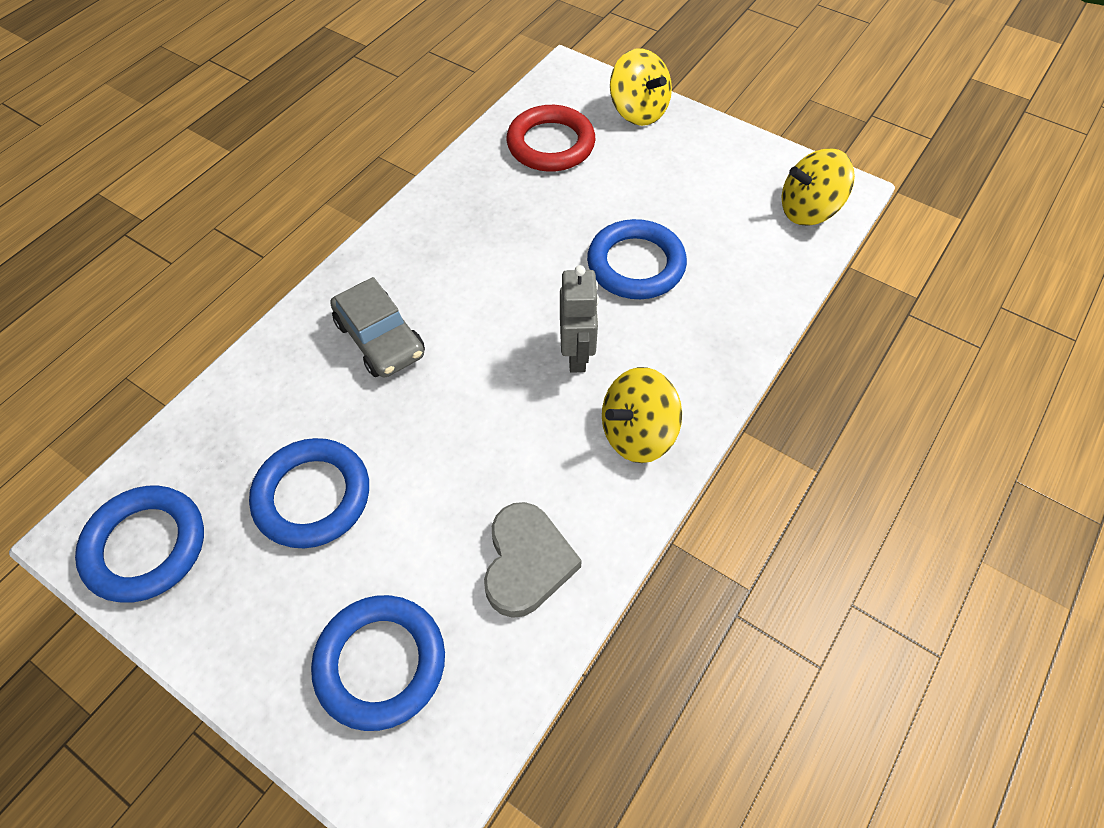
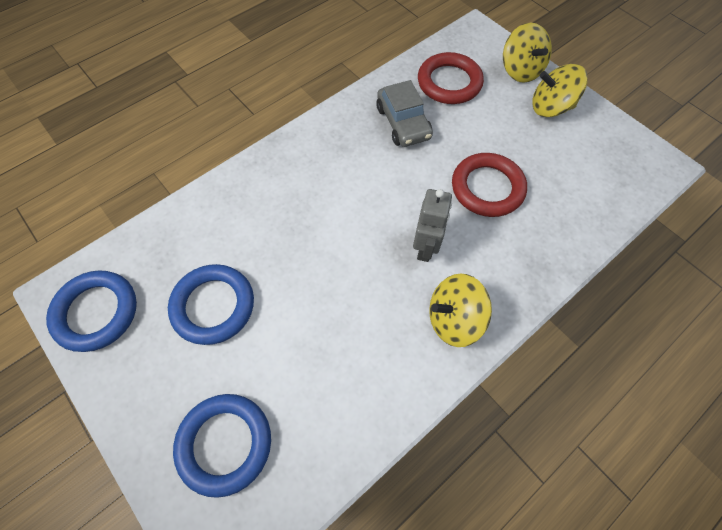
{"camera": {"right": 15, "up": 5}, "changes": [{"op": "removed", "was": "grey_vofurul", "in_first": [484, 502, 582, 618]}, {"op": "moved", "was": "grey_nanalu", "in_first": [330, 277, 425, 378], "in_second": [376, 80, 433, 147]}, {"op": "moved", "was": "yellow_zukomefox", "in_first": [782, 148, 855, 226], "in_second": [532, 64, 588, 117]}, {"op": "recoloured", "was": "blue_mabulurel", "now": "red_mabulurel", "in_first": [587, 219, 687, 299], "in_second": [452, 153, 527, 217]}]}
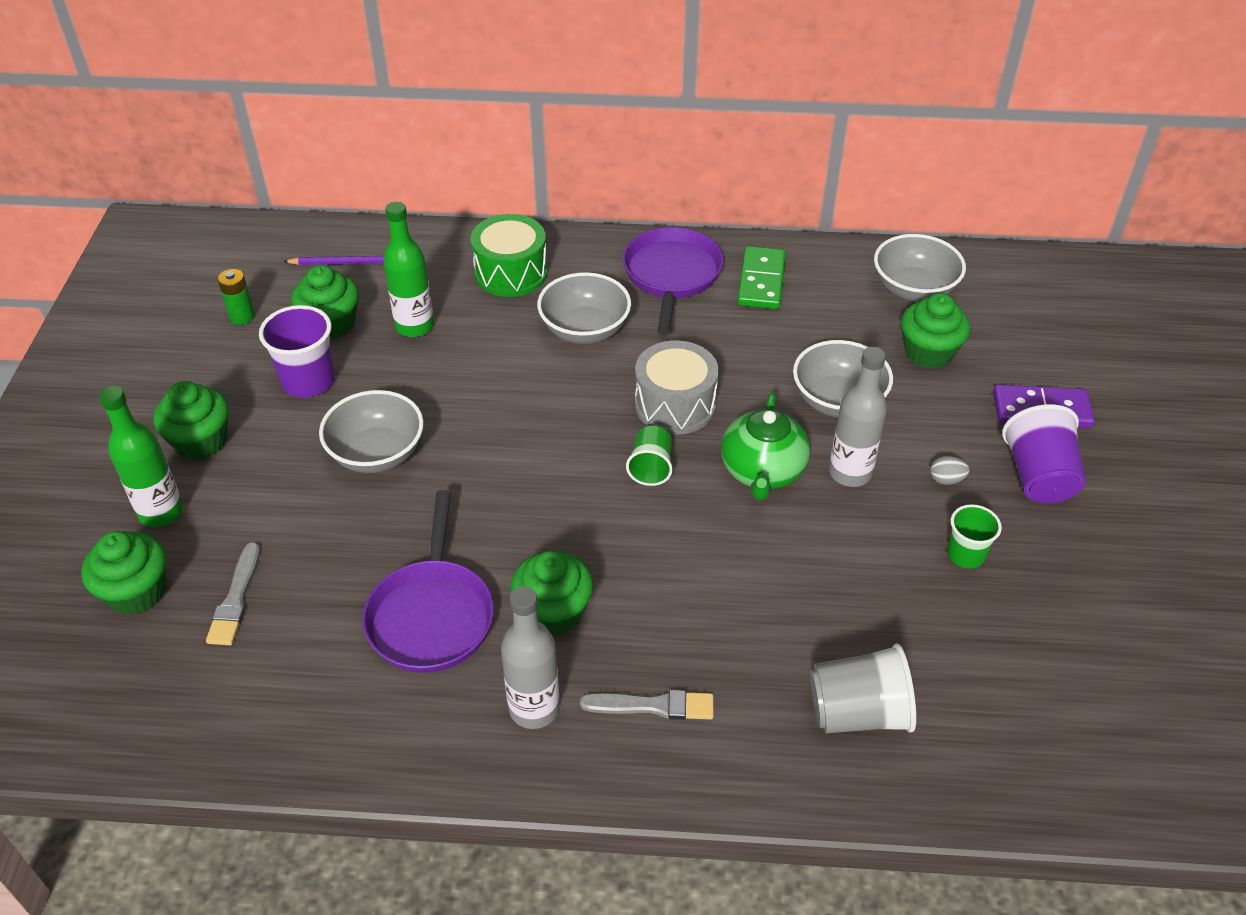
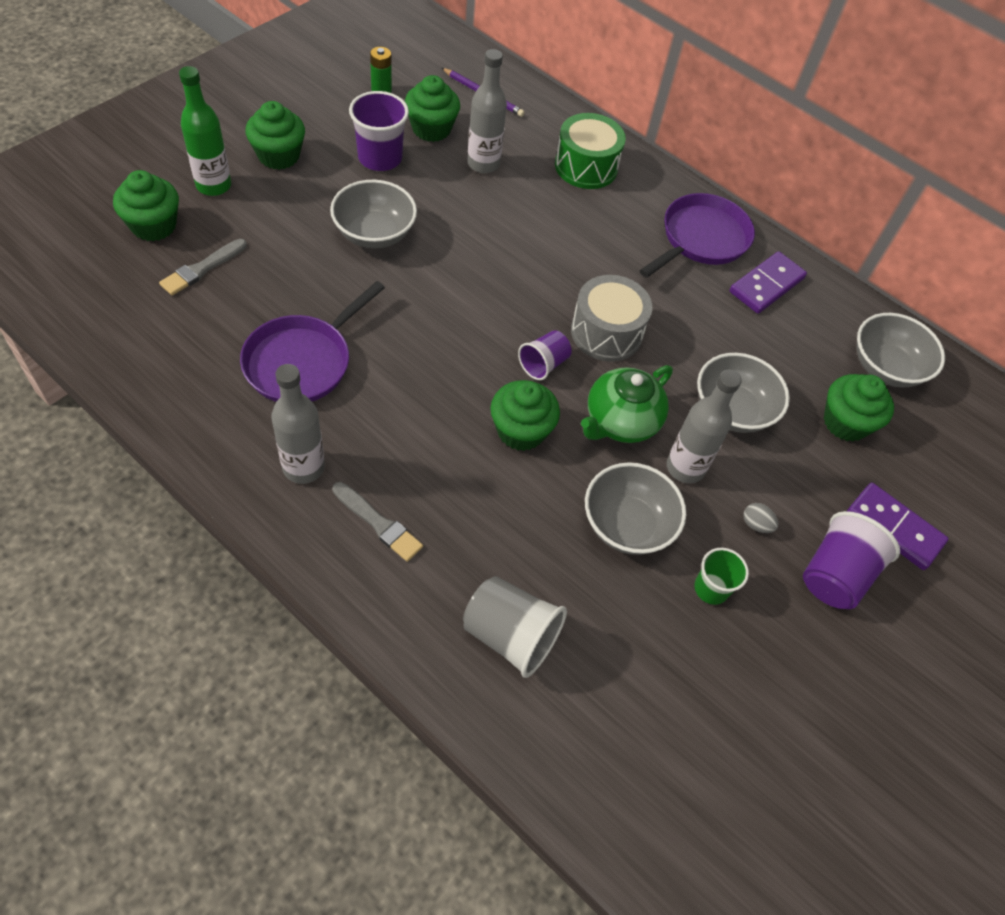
{"camera": {"right": 30, "up": 10}, "changes": [{"op": "moved", "was": "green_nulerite", "in_first": [510, 551, 593, 636], "in_second": [490, 380, 560, 451]}, {"op": "moved", "was": "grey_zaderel", "in_first": [537, 272, 631, 344], "in_second": [585, 462, 686, 555]}, {"op": "recoloured", "was": "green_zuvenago", "now": "grey_zuvenago", "in_first": [383, 202, 434, 337], "in_second": [467, 49, 507, 173]}, {"op": "recoloured", "was": "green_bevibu", "now": "purple_bevibu", "in_first": [626, 426, 673, 486], "in_second": [518, 330, 572, 380]}, {"op": "recoloured", "was": "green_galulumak", "now": "purple_galulumak", "in_first": [737, 246, 786, 309], "in_second": [730, 251, 807, 314]}]}
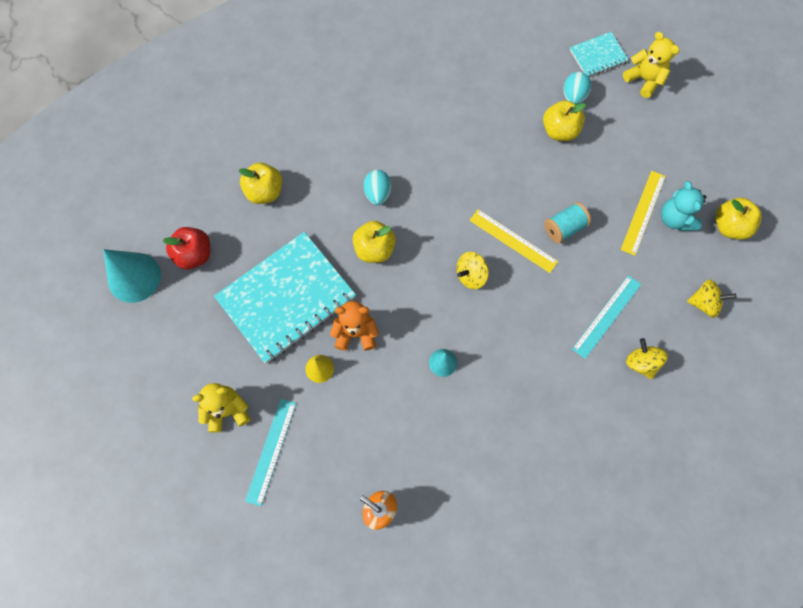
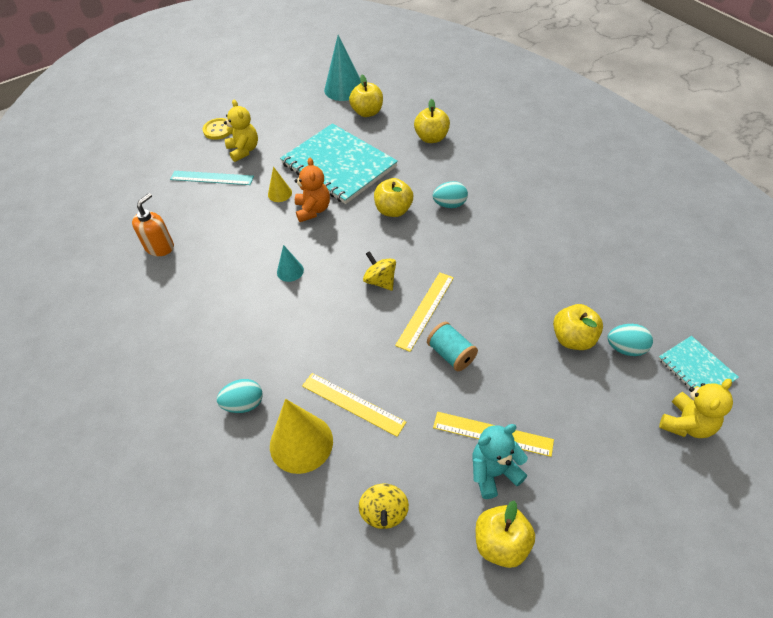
{"camera": {"right": 85, "up": -20}, "changes": [{"op": "added", "now": "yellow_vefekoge", "in_second": [203, 118, 230, 140]}, {"op": "added", "now": "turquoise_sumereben", "in_second": [217, 379, 262, 413]}, {"op": "replaced", "was": "yellow_zukomefox", "now": "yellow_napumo", "in_first": [626, 338, 668, 379], "in_second": [270, 399, 333, 474]}, {"op": "recoloured", "was": "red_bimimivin", "now": "yellow_bimimivin", "in_first": [162, 227, 210, 269], "in_second": [349, 75, 383, 117]}, {"op": "recoloured", "was": "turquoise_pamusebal", "now": "yellow_pamusebal", "in_first": [572, 275, 641, 359], "in_second": [302, 373, 406, 437]}]}
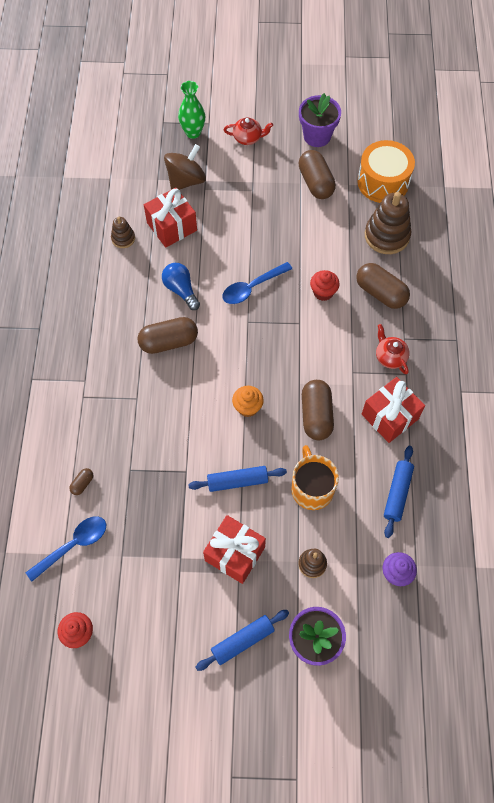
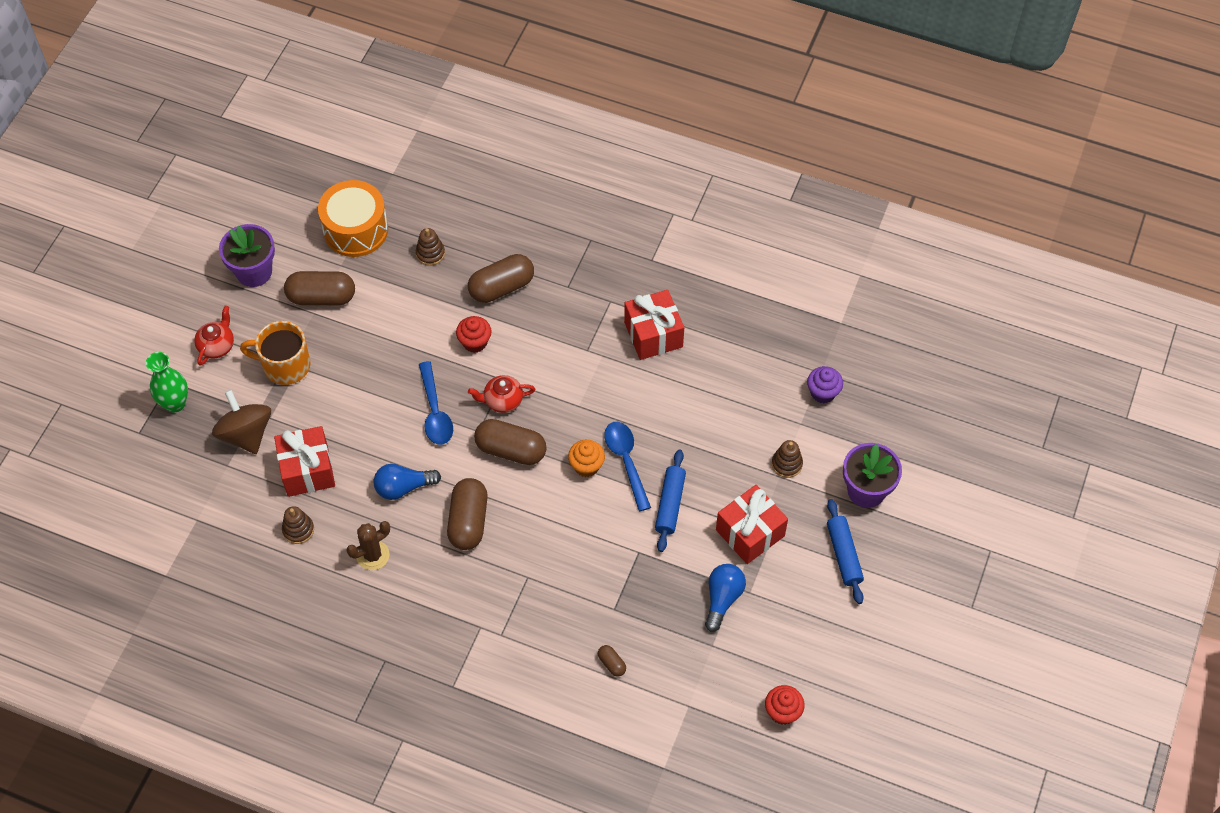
{"camera": {"right": -70, "up": -5}, "changes": [{"op": "removed", "was": "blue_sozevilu", "in_first": [384, 446, 414, 538]}, {"op": "added", "now": "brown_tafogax", "in_second": [346, 521, 390, 570]}, {"op": "added", "now": "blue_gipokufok", "in_second": [705, 564, 746, 632]}, {"op": "moved", "was": "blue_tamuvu", "in_first": [26, 516, 106, 581], "in_second": [604, 422, 651, 511]}, {"op": "moved", "was": "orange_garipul", "in_first": [291, 445, 339, 510], "in_second": [240, 321, 311, 385]}, {"op": "moved", "was": "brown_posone", "in_first": [302, 380, 334, 440], "in_second": [474, 419, 546, 465]}, {"op": "moved", "was": "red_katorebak", "in_first": [376, 324, 410, 374], "in_second": [468, 375, 535, 413]}, {"op": "resized", "was": "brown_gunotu", "in_first": [365, 192, 411, 254], "in_second": [416, 228, 445, 266], "ratio": 0.52}]}
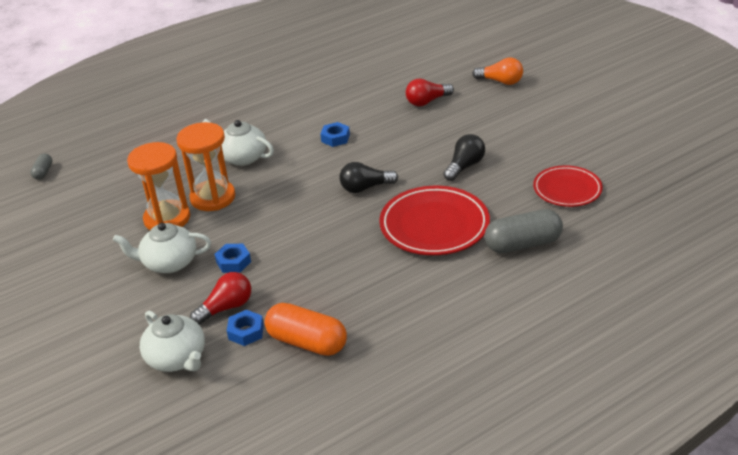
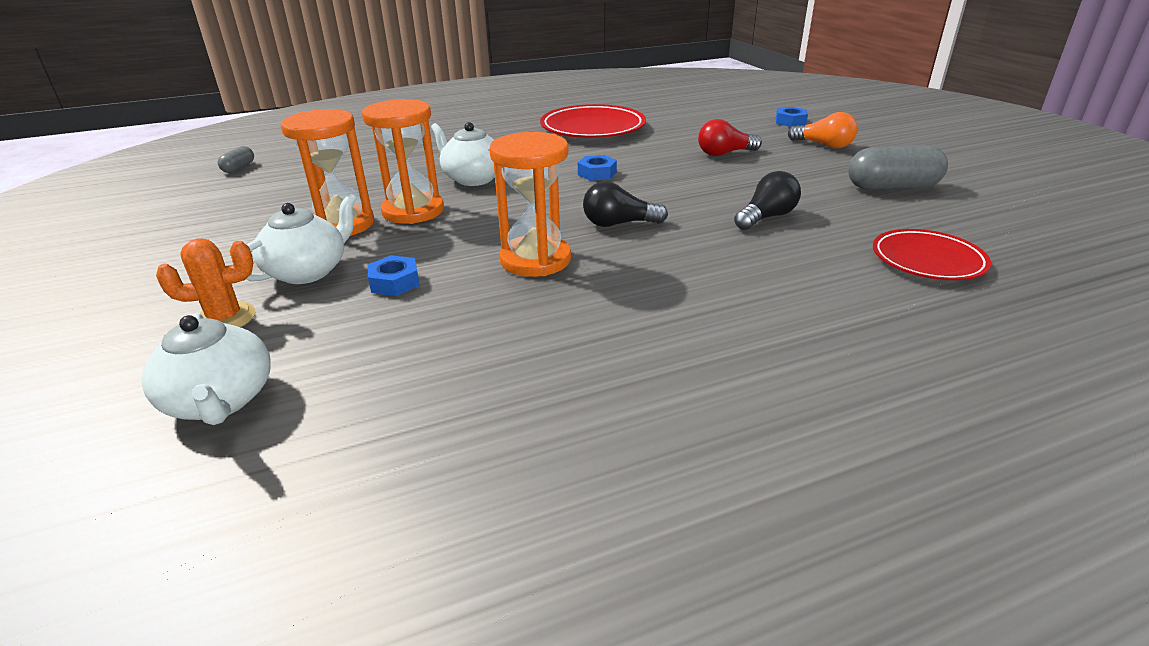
{"camera": {"right": 10, "up": -5}, "changes": [{"op": "removed", "was": "red_gipokufok", "in_first": [190, 272, 251, 325]}, {"op": "removed", "was": "orange_posone", "in_first": [265, 303, 347, 356]}, {"op": "added", "now": "orange_tafogax", "in_second": [156, 239, 256, 327]}, {"op": "added", "now": "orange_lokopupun", "in_second": [489, 132, 571, 277]}, {"op": "moved", "was": "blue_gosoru", "in_first": [227, 310, 264, 346], "in_second": [776, 107, 808, 127]}, {"op": "moved", "was": "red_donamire", "in_first": [379, 186, 490, 255], "in_second": [540, 104, 646, 138]}, {"op": "moved", "was": "grey_posone", "in_first": [484, 209, 563, 253], "in_second": [848, 145, 948, 190]}, {"op": "turned", "was": "white_katorebak", "in_first": [113, 223, 211, 273], "in_second": [246, 193, 357, 284], "clockwise": 120}]}
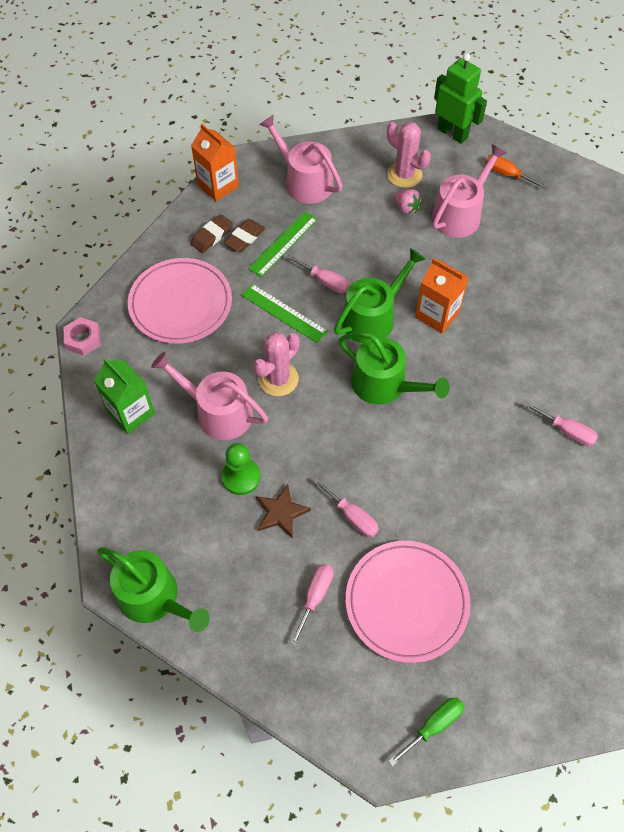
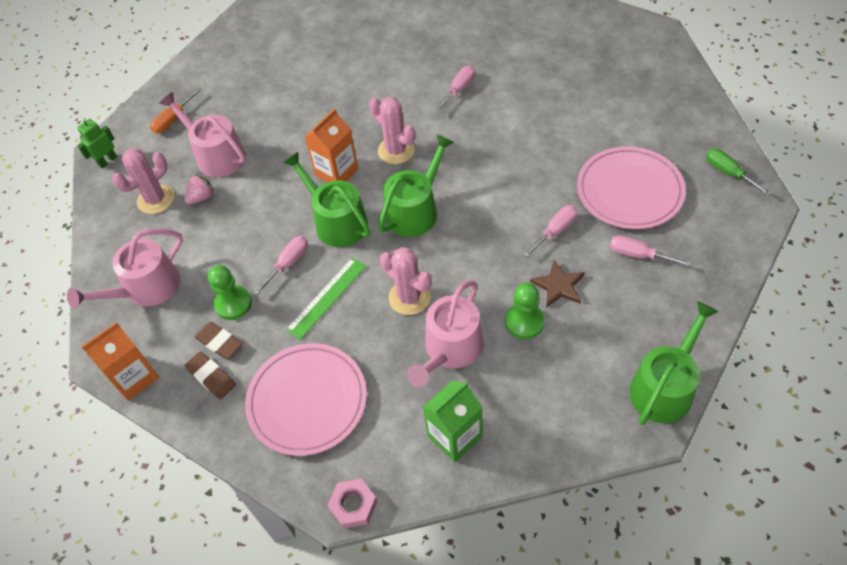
{"camera": {"right": -85, "up": -5}, "changes": [{"op": "added", "now": "pink_tafogax", "in_second": [369, 97, 415, 164]}, {"op": "replaced", "was": "green_pamusebal", "now": "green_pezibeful", "in_first": [248, 211, 318, 277], "in_second": [208, 265, 252, 320]}, {"op": "resized", "was": "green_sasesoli", "in_first": [434, 53, 487, 144], "in_second": [77, 117, 117, 168], "ratio": 0.6}]}
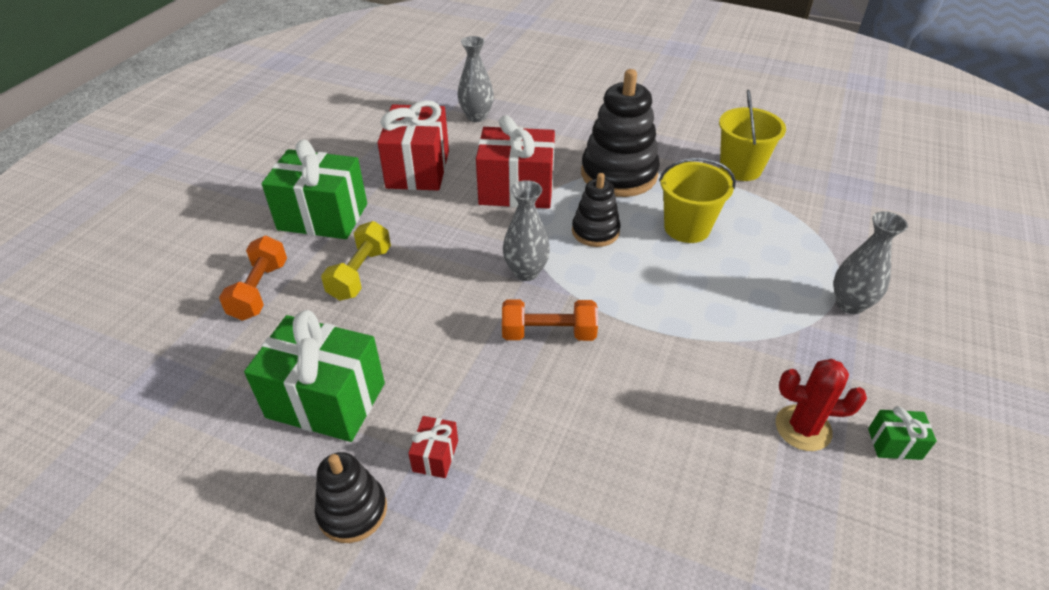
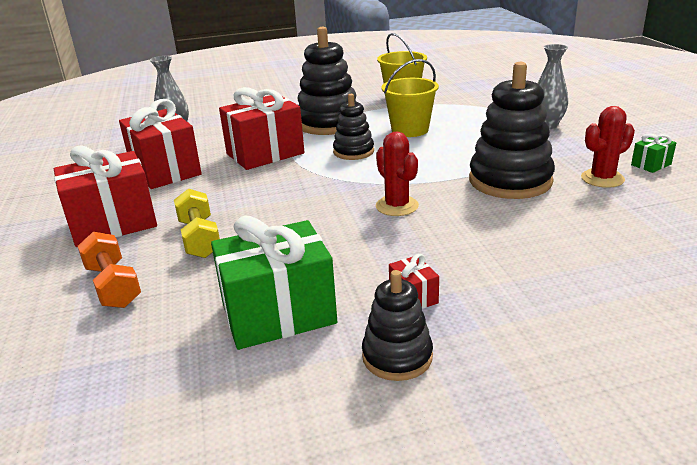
{"camera": {"right": -35, "up": -15}, "changes": [{"op": "removed", "was": "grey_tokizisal", "in_first": [503, 180, 550, 281]}, {"op": "added", "now": "black_gunotu", "in_second": [469, 62, 555, 199]}, {"op": "replaced", "was": "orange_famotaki", "now": "red_tafogax", "in_first": [502, 300, 598, 341], "in_second": [376, 131, 419, 216]}, {"op": "recoloured", "was": "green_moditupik", "now": "red_moditupik", "in_first": [261, 140, 367, 239], "in_second": [54, 145, 157, 247]}]}
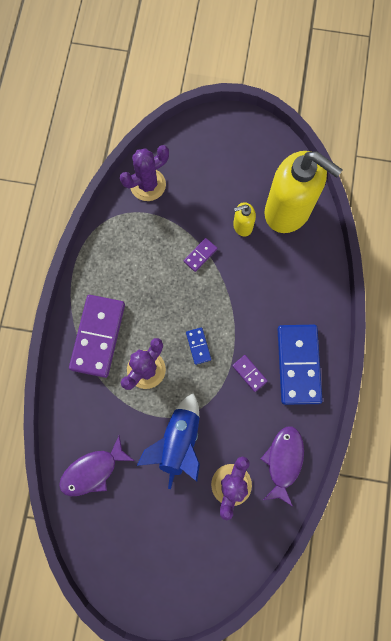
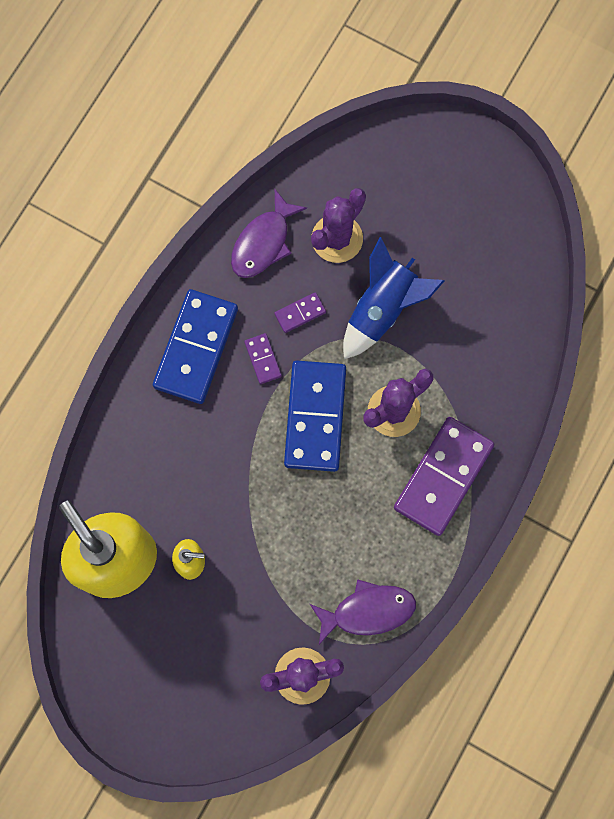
{"camera": {"right": -160, "up": 0}, "changes": [{"op": "moved", "was": "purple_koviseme", "in_first": [59, 435, 135, 496], "in_second": [310, 579, 416, 644]}, {"op": "moved", "was": "purple_galulumak", "in_first": [184, 238, 218, 272], "in_second": [275, 292, 326, 333]}, {"op": "resized", "was": "blue_galulumak", "in_first": [186, 327, 211, 365], "in_second": [284, 361, 346, 472], "ratio": 2.26}]}
